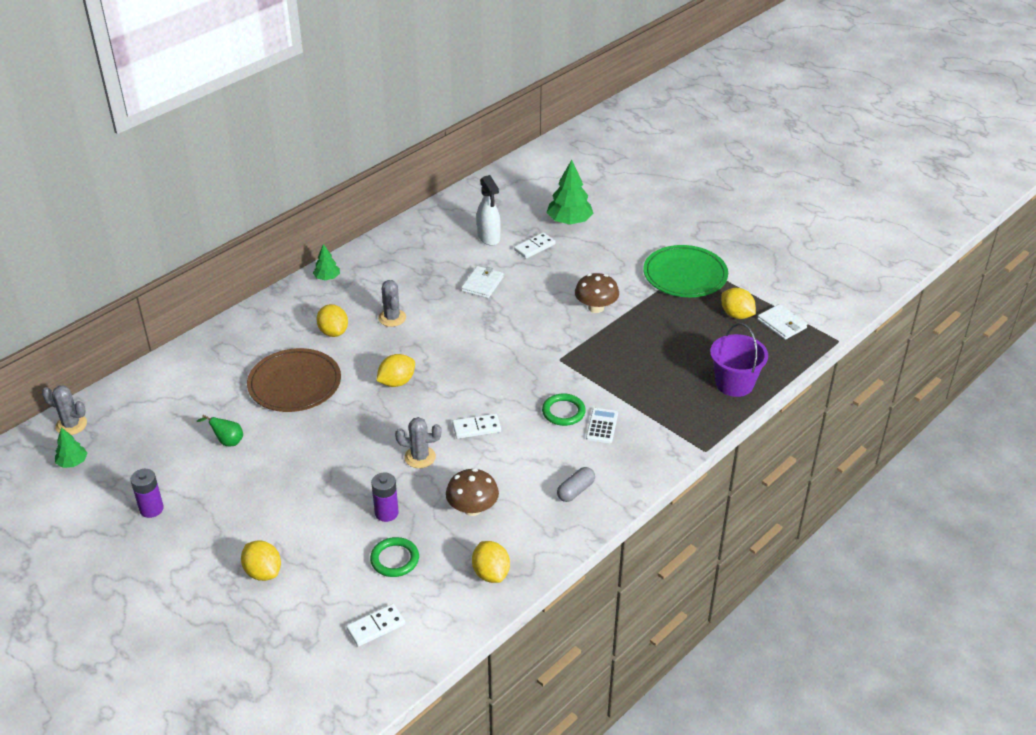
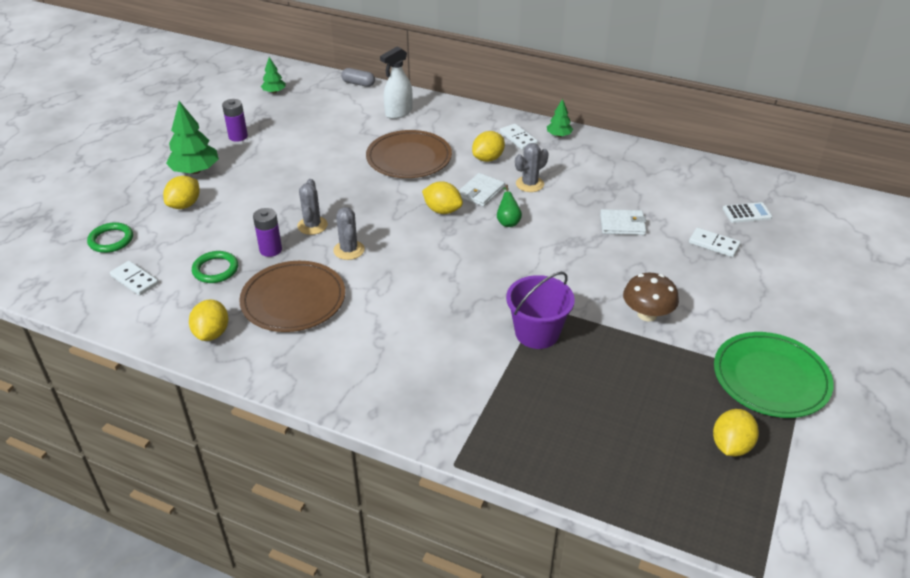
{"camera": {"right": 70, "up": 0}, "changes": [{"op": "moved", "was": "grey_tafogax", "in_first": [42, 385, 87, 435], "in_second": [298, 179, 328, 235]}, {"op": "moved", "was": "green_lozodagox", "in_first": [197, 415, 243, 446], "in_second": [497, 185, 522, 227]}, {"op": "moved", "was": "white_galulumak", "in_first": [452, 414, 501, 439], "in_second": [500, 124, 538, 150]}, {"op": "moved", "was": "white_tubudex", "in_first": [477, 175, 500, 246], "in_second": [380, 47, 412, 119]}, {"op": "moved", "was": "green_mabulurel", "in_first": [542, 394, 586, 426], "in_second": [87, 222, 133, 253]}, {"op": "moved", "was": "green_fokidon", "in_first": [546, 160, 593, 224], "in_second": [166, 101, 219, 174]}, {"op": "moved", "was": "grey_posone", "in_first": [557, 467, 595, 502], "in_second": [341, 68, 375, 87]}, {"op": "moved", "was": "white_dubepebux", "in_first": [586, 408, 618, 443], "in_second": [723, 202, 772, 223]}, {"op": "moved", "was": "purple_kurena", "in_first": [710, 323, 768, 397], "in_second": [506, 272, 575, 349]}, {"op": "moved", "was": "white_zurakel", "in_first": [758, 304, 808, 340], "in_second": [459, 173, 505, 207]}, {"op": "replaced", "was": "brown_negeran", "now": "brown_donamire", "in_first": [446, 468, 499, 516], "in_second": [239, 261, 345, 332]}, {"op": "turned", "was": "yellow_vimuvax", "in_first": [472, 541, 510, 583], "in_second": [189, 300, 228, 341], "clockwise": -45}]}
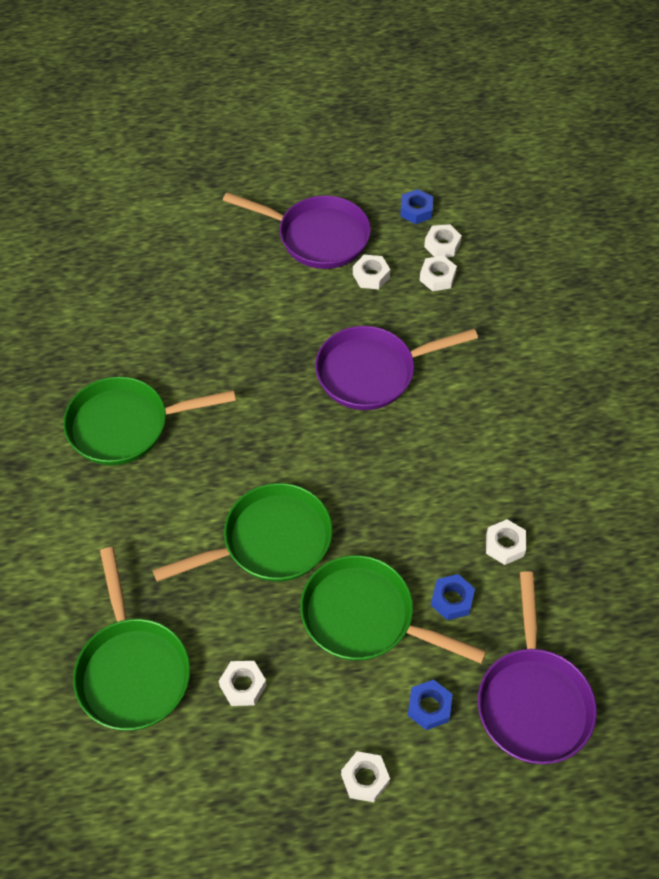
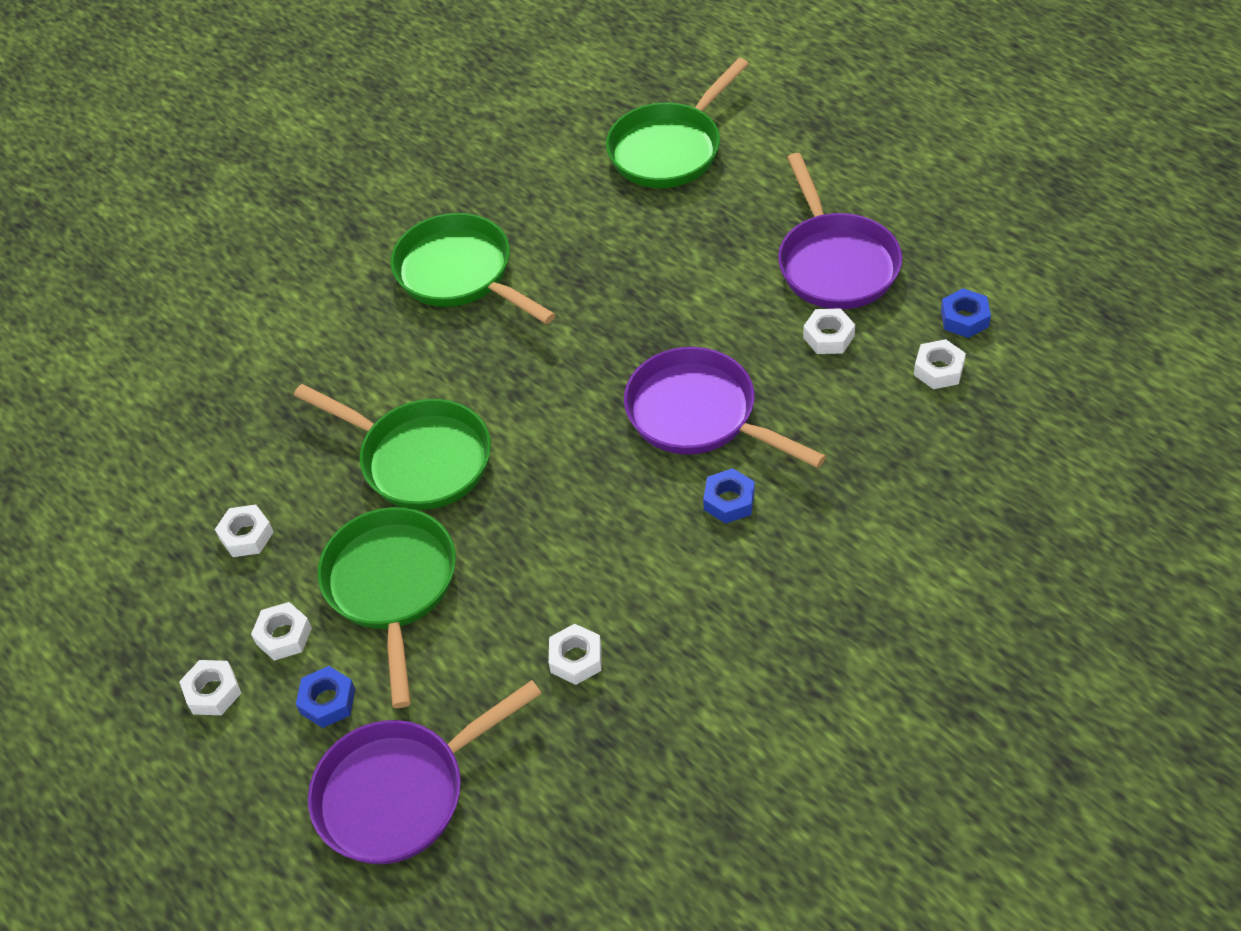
{"camera": {"right": 60, "up": -5}, "changes": [{"op": "moved", "was": "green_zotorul", "in_first": [73, 547, 190, 730], "in_second": [606, 58, 749, 188]}, {"op": "moved", "was": "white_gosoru", "in_first": [420, 256, 457, 291], "in_second": [251, 602, 312, 661]}, {"op": "moved", "was": "blue_gosoru", "in_first": [431, 574, 475, 620], "in_second": [703, 468, 755, 524]}]}
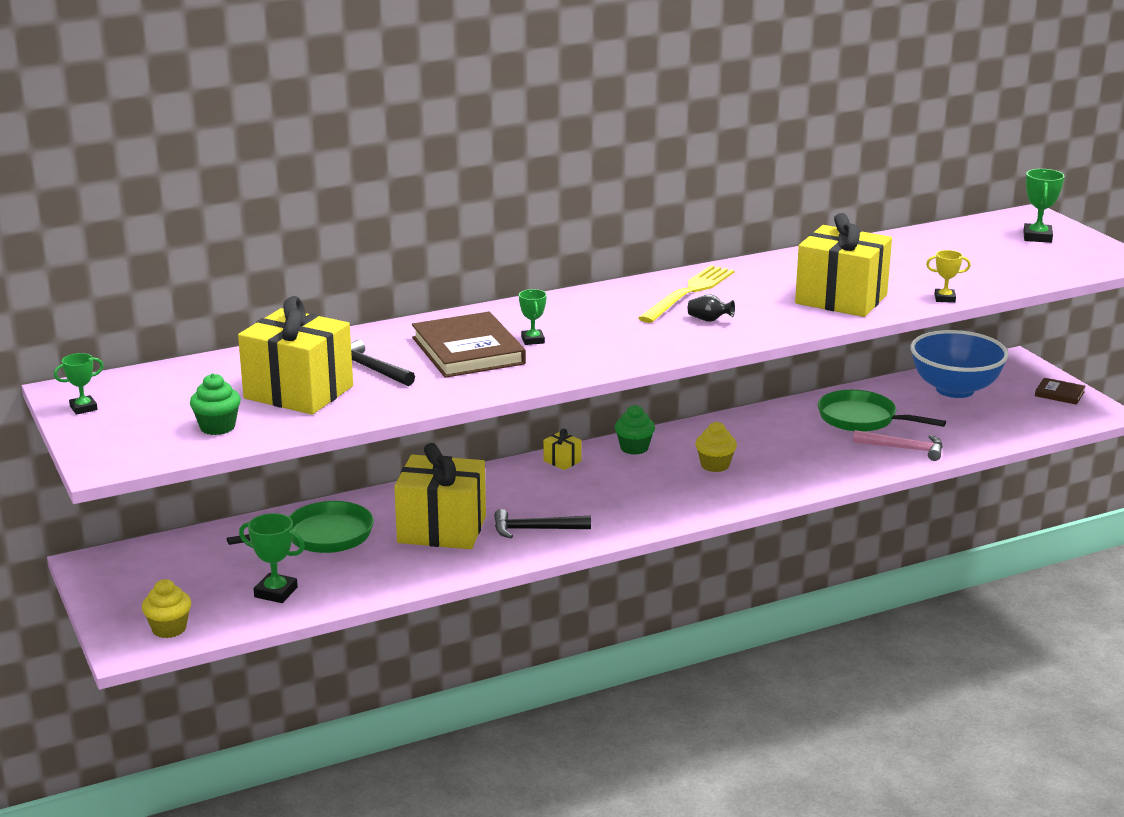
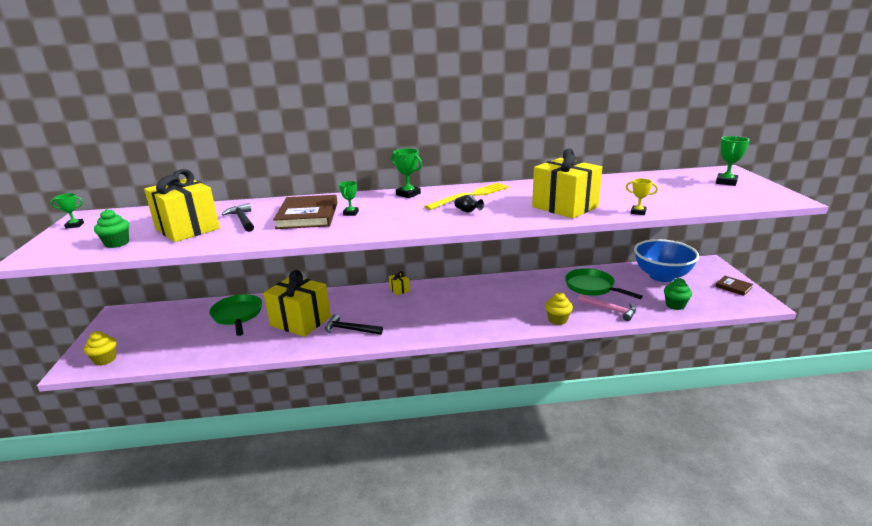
{"camera": {"right": 20, "up": 0}, "changes": [{"op": "moved", "was": "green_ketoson", "in_first": [239, 513, 305, 603], "in_second": [391, 148, 422, 198]}, {"op": "moved", "was": "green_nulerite", "in_first": [615, 405, 655, 455], "in_second": [664, 278, 692, 310]}, {"op": "moved", "was": "yellow_nulerite", "in_first": [695, 422, 737, 472], "in_second": [545, 292, 573, 325]}, {"op": "turned", "was": "green_zotorul", "in_first": [227, 501, 374, 553], "in_second": [209, 294, 262, 336], "clockwise": -105}]}
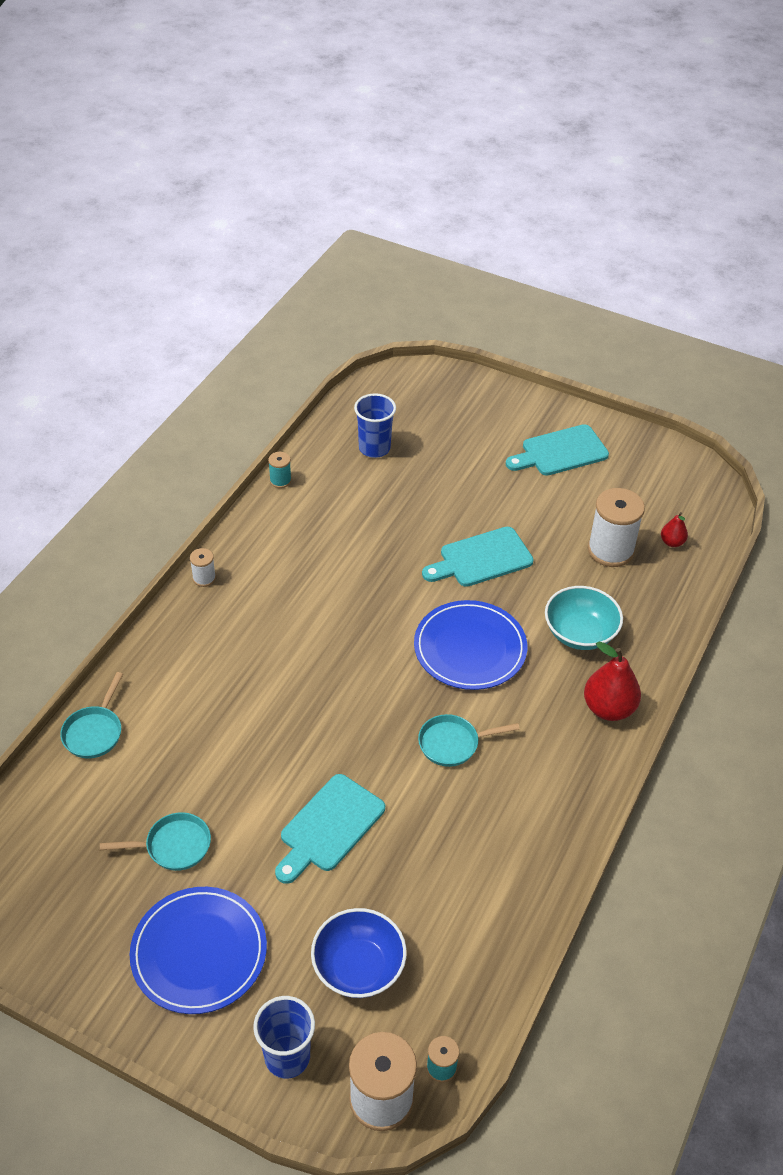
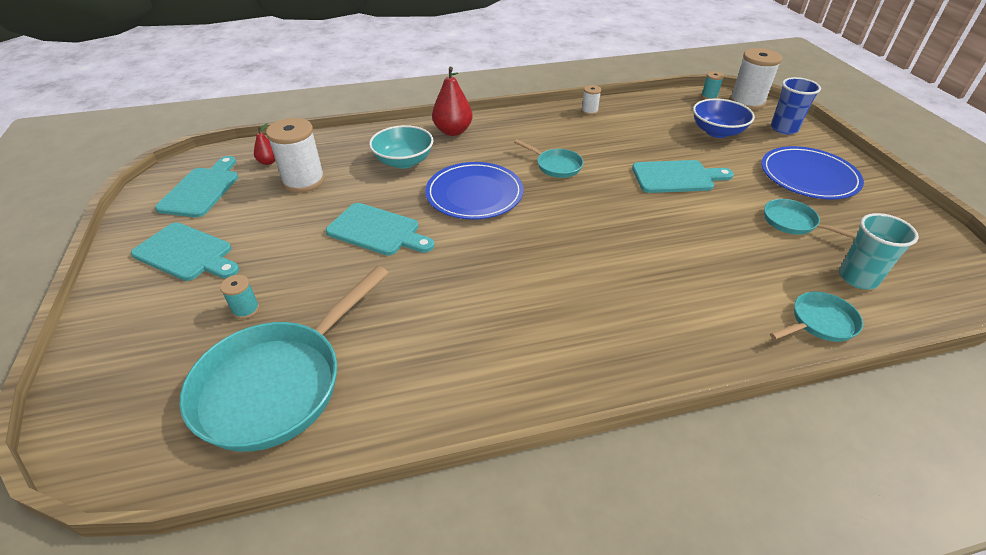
{"camera": {"right": -130, "up": -5}, "changes": [{"op": "added", "now": "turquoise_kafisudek", "in_second": [155, 156, 238, 217]}, {"op": "added", "now": "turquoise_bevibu", "in_second": [839, 213, 919, 289]}, {"op": "moved", "was": "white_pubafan", "in_first": [190, 548, 216, 587], "in_second": [581, 85, 601, 115]}, {"op": "moved", "was": "turquoise_pubafan", "in_first": [268, 452, 292, 488], "in_second": [220, 275, 260, 319]}, {"op": "replaced", "was": "blue_bevibu", "now": "turquoise_zotorul", "in_first": [354, 393, 396, 458], "in_second": [180, 266, 388, 452]}]}
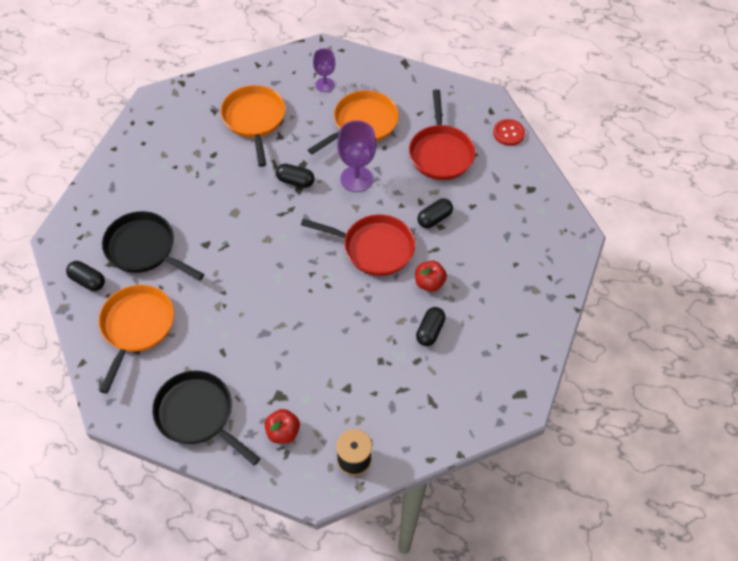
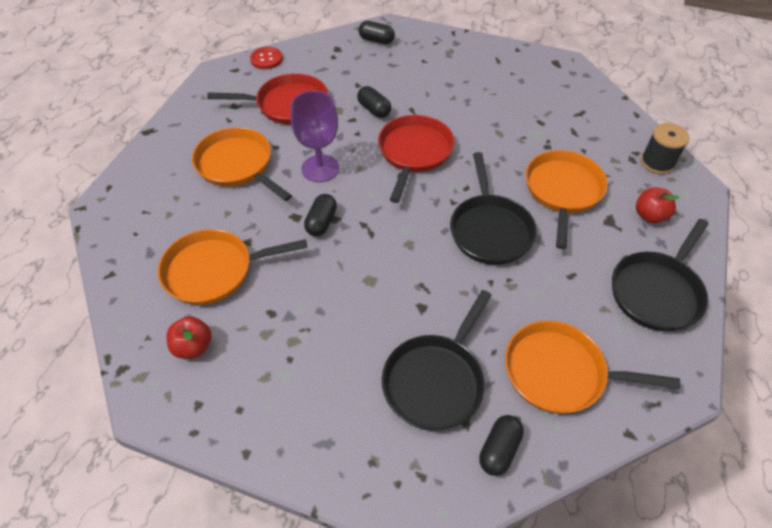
{"camera": {"right": -90, "up": -5}, "changes": [{"op": "removed", "was": "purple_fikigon", "in_first": [313, 48, 335, 92]}, {"op": "added", "now": "black_zotorul", "in_second": [450, 152, 537, 265]}, {"op": "added", "now": "orange_zotorul", "in_second": [526, 150, 608, 249]}, {"op": "moved", "was": "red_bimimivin", "in_first": [415, 261, 447, 292], "in_second": [166, 316, 212, 359]}, {"op": "moved", "was": "black_posone", "in_first": [416, 307, 446, 346], "in_second": [358, 21, 395, 44]}]}
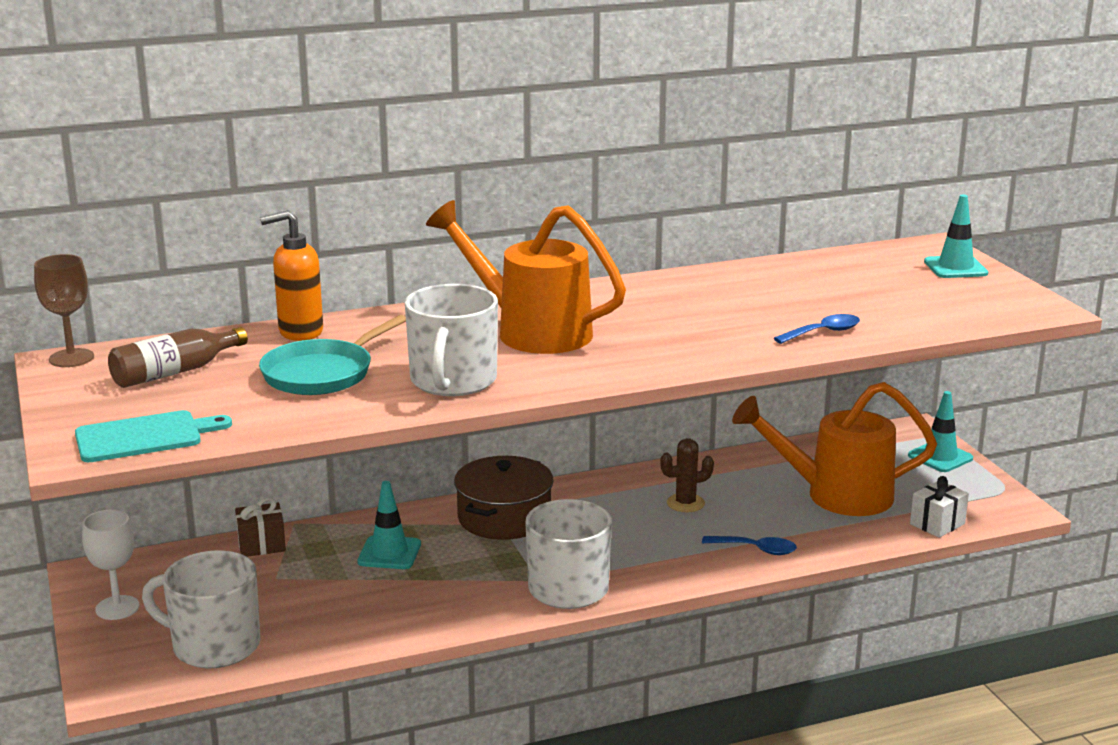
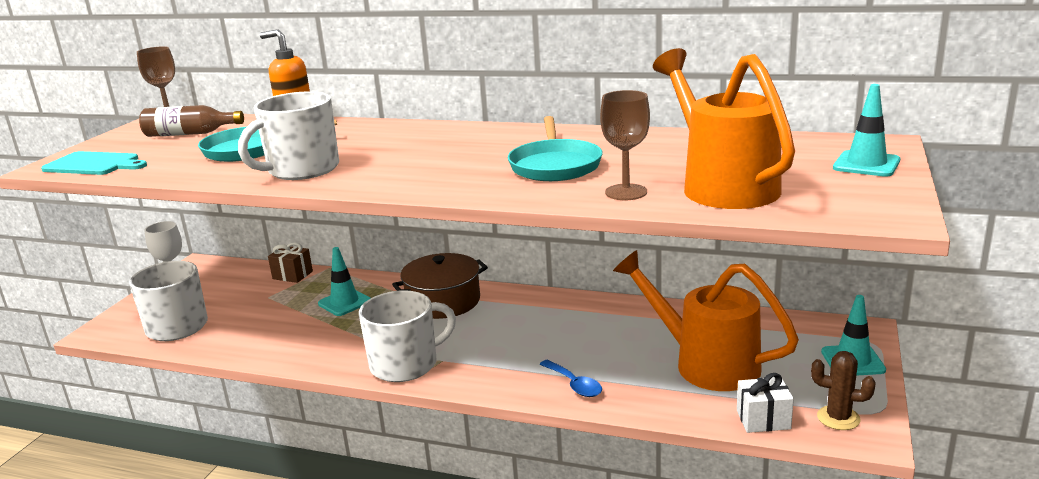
{"camera": {"right": 40, "up": 0}, "changes": [{"op": "added", "now": "turquoise_zotorul", "in_second": [507, 116, 603, 181]}, {"op": "moved", "was": "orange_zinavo", "in_first": [426, 200, 626, 354], "in_second": [653, 48, 795, 209]}, {"op": "moved", "was": "brown_tafogax", "in_first": [660, 438, 714, 512], "in_second": [811, 351, 875, 430]}, {"op": "replaced", "was": "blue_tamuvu", "now": "brown_fikigon", "in_first": [774, 314, 860, 344], "in_second": [600, 90, 650, 200]}]}
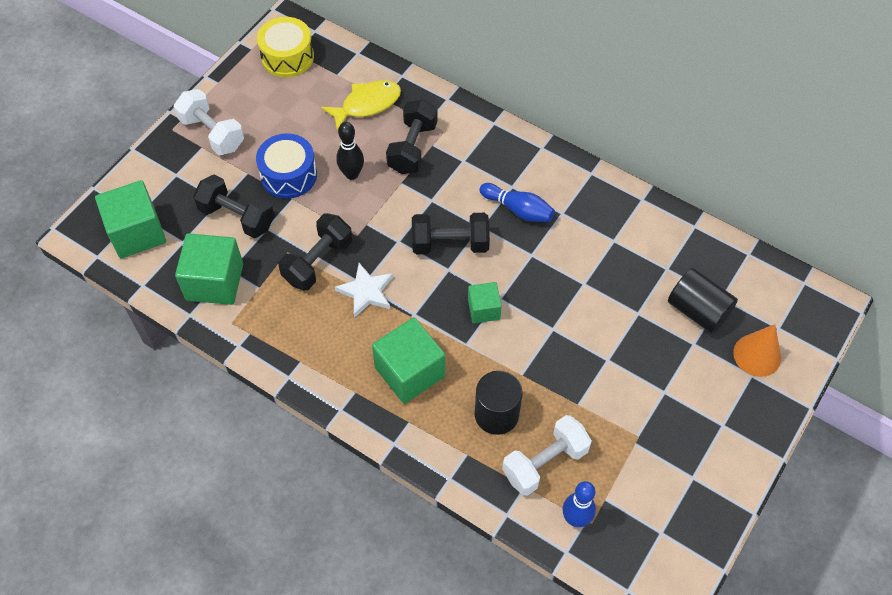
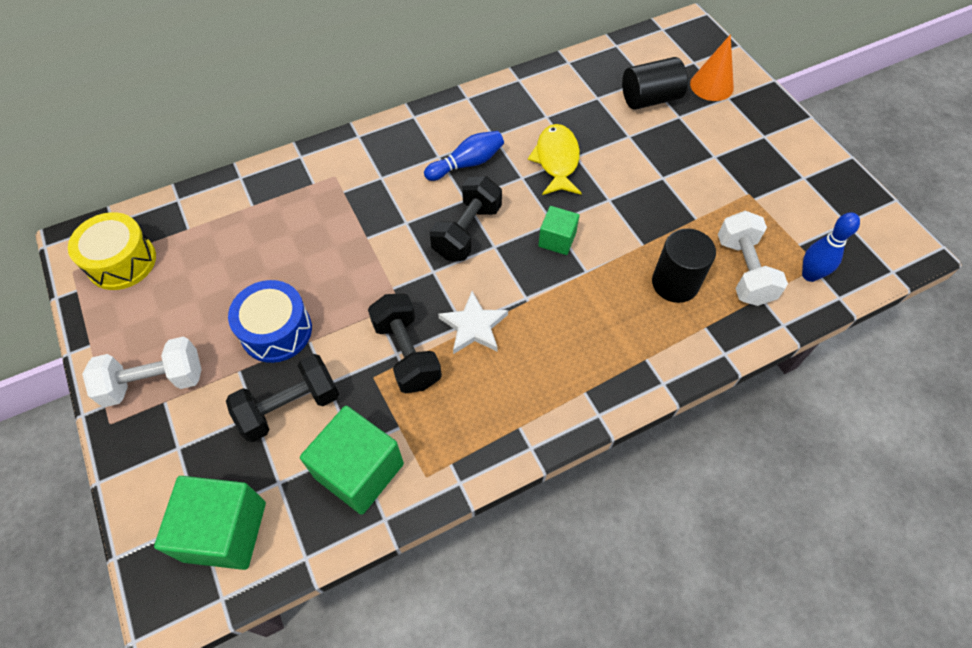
{"camera": {"right": -60, "up": 0}, "changes": [{"op": "removed", "was": "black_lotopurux", "in_first": [336, 122, 364, 180]}, {"op": "removed", "was": "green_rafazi", "in_first": [372, 317, 445, 404]}, {"op": "removed", "was": "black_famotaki", "in_first": [386, 99, 438, 174]}, {"op": "moved", "was": "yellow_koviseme", "in_first": [321, 80, 401, 131], "in_second": [528, 124, 582, 195]}]}
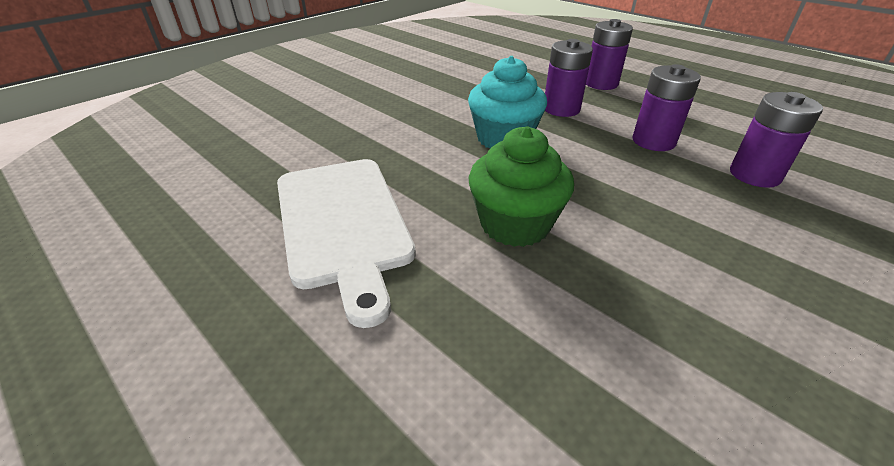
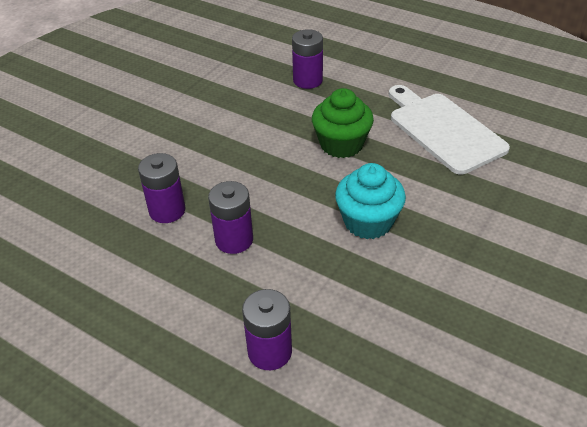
{"camera": {"right": 170, "up": 5}, "changes": [{"op": "moved", "was": "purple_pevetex", "in_first": [545, 39, 593, 117], "in_second": [292, 29, 323, 89]}]}
